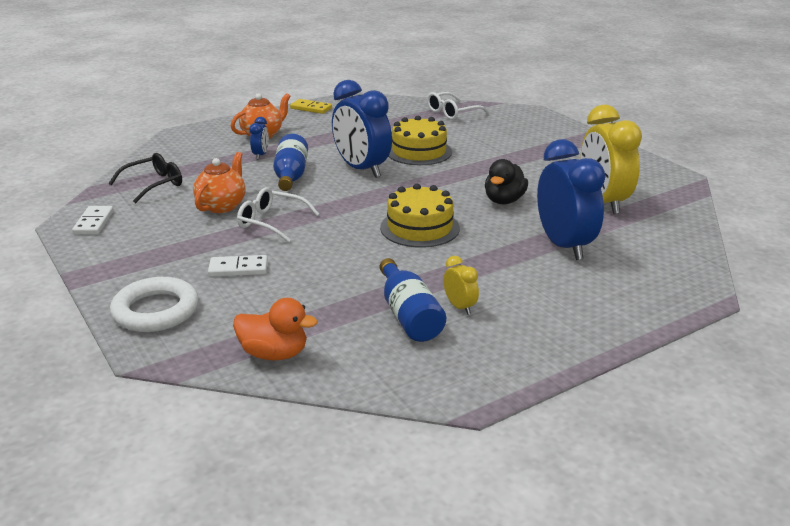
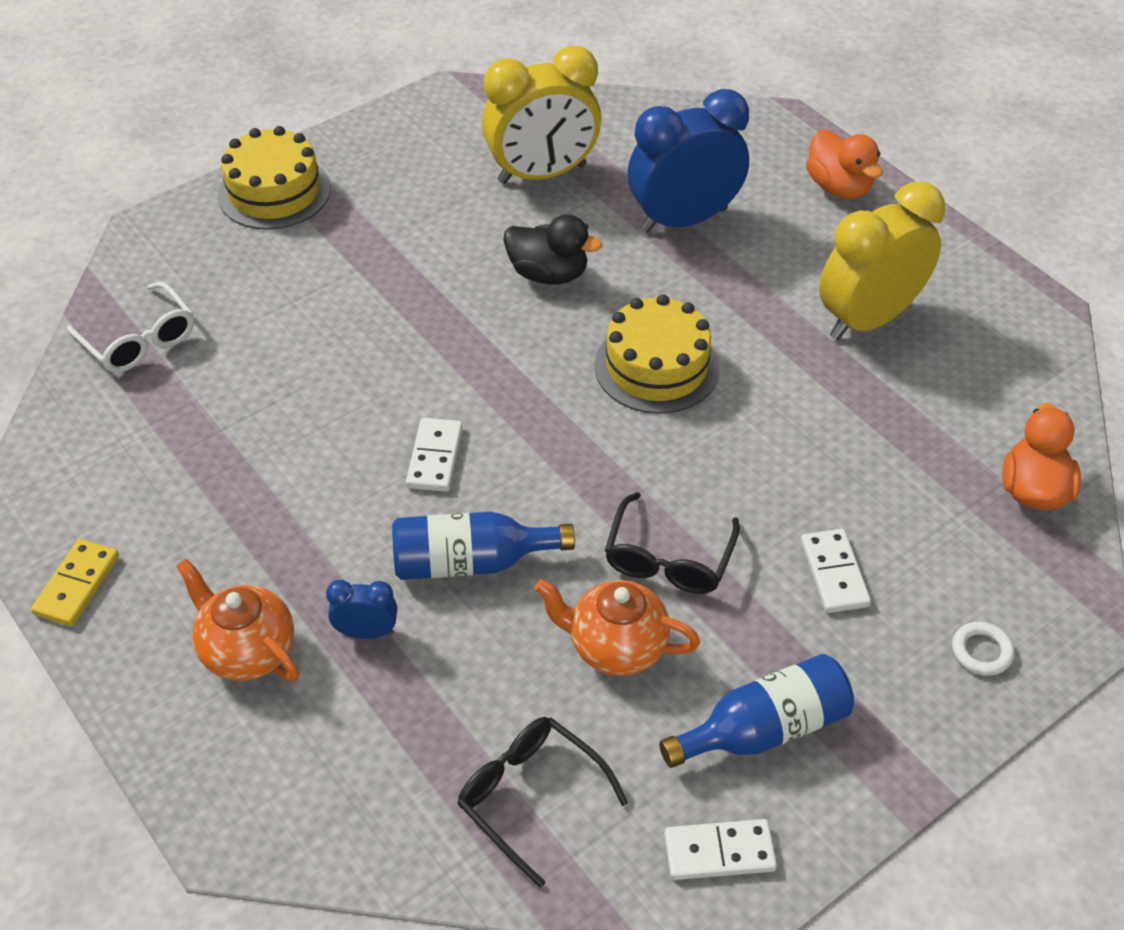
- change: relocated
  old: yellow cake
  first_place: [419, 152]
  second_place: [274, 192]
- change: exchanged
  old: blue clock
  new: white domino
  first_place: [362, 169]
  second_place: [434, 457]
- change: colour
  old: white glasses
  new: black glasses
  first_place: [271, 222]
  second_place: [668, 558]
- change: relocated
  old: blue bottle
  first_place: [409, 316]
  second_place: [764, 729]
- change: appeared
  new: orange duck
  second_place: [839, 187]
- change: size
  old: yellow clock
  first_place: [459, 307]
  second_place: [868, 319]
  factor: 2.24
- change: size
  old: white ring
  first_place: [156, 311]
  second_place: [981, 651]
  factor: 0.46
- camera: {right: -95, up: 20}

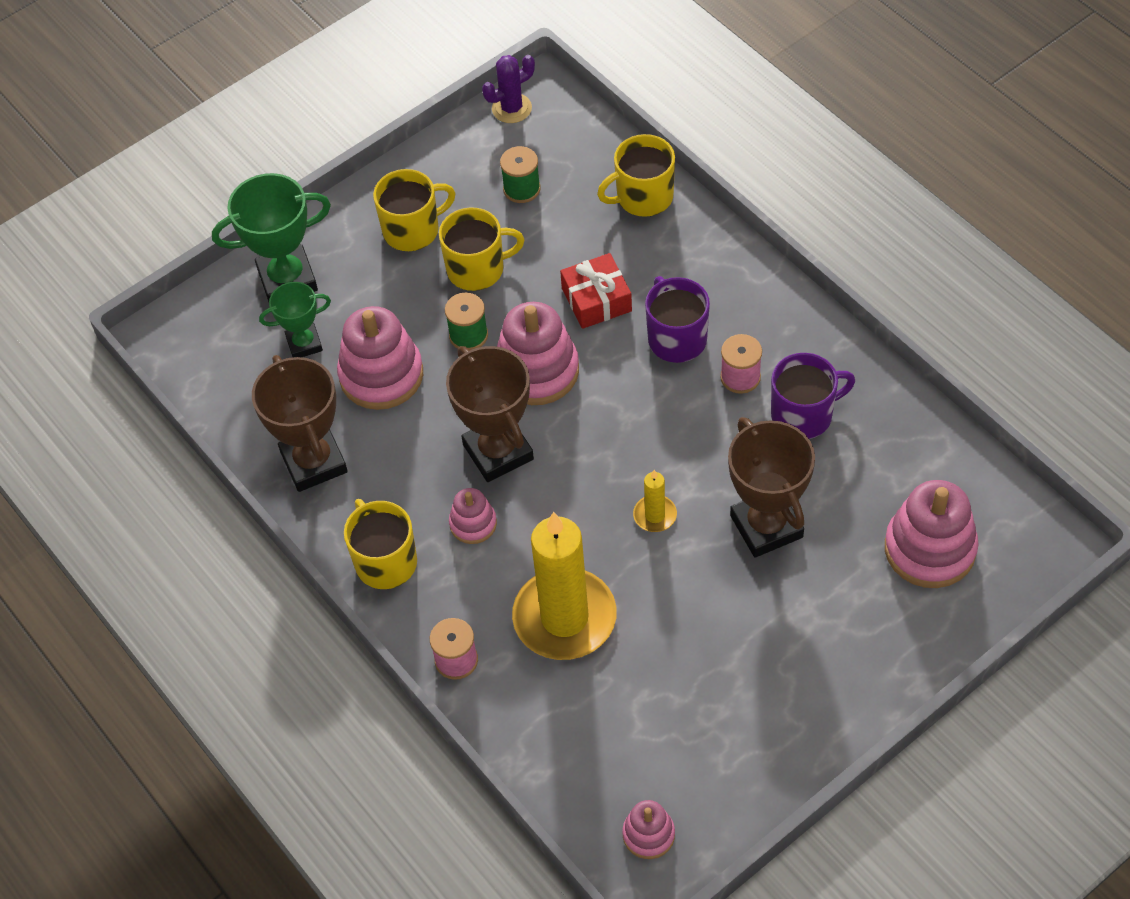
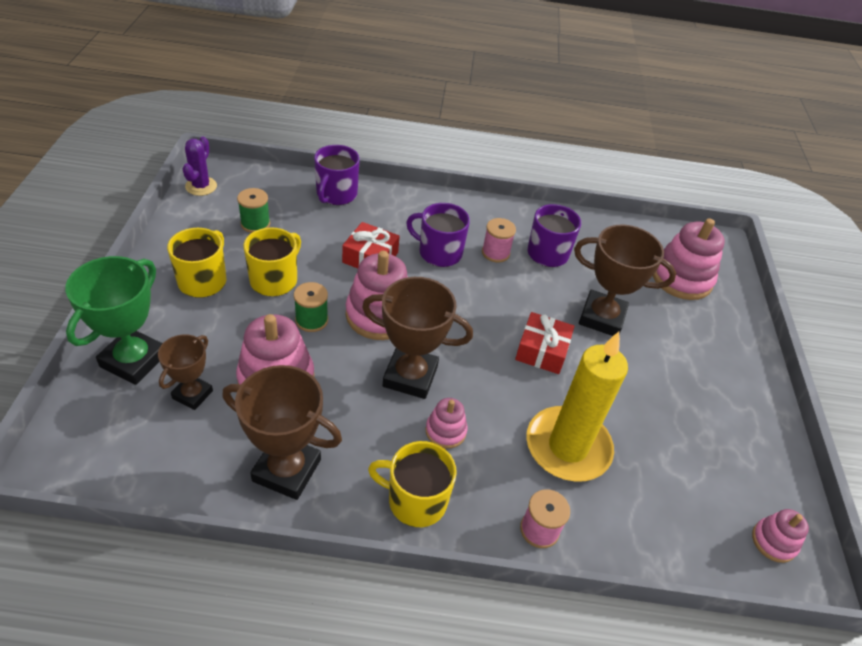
- change: colour
  old: green trophy
  new: brown trophy
  first_place: [304, 344]
  second_place: [192, 394]
- change: colour
  old: yellow mug
  new: purple mug
  first_place: [643, 197]
  second_place: [336, 194]
- change: exchanged
  old: yellow candle
  new: red gift
  first_place: [655, 515]
  second_place: [542, 350]
- camera: {right: -55, up: -10}

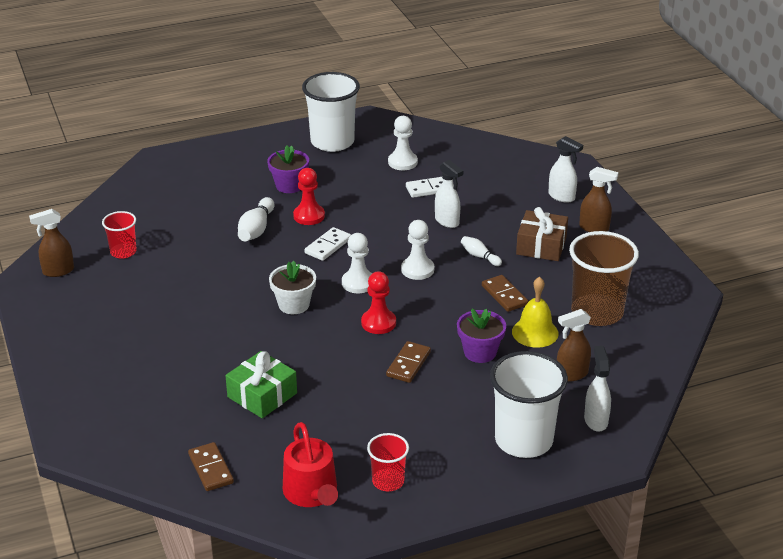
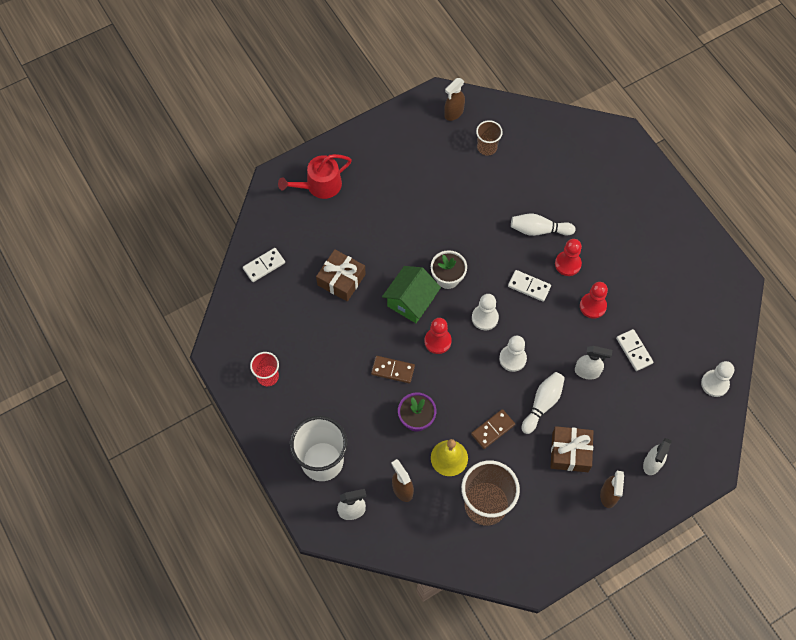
- change: colour
  old: brown domino
  new: white domino
  first_place: [211, 469]
  second_place: [264, 266]
- change: relocated
  old: red watering can
  first_place: [312, 493]
  second_place: [319, 185]
- change: colour
  old: green gift
  new: brown gift
  first_place: [262, 395]
  second_place: [341, 279]
- change: appeared
  new: green house
  second_place: [411, 301]
- change: spun
  old: brown spray bottle
  first_place: [58, 271]
  second_place: [453, 113]
  degrees: -105
- change: colour
  old: red cup
  new: brown cup
  first_place: [123, 252]
  second_place: [487, 147]
- change: size
  old: white bowling pin
  first_place: [479, 256]
  second_place: [542, 404]
  factor: 1.65
- change: spun
  old: white spray bottle
  first_place: [447, 221]
  second_place: [587, 372]
  degrees: -120
- change: appeared
  new: red pawn
  second_place: [593, 306]
- change: relocated
  old: white pawn
  first_place: [402, 162]
  second_place: [714, 384]
- change: missing
  old: purple flower pot
  first_place: [289, 185]
- change: missing
  old: white cup
  first_place: [332, 142]
- camera: {right: 80, up: 30}

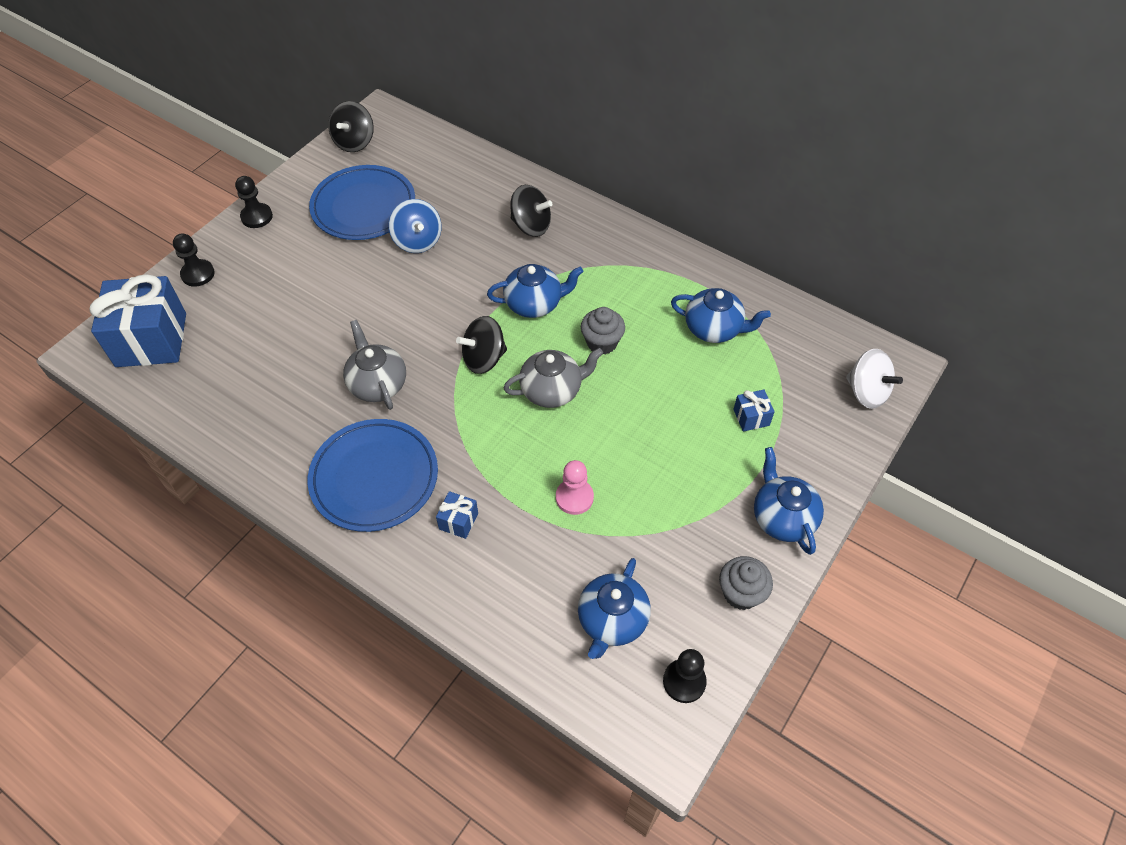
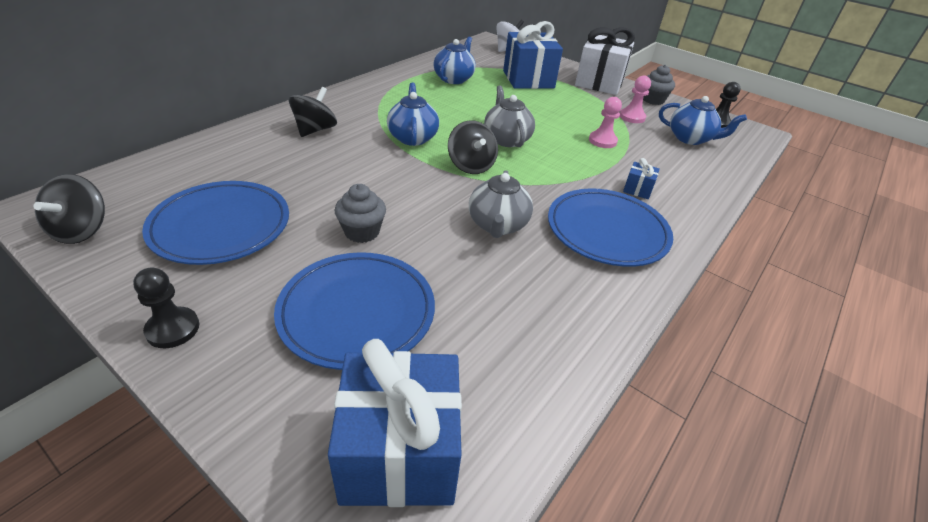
- change: spun
  old: black spinning top
  first_place: [354, 142]
  second_place: [81, 230]
  degrees: 75
- change: appeared
  new: blue plate
  second_place: [357, 312]
- change: relocated
  old: grey cupcake
  first_place: [602, 342]
  second_place: [362, 232]
- change: spun
  old: grey teapot
  first_place: [377, 384]
  second_place: [497, 225]
  degrees: -60
- change: size
  old: blue gift
  first_place: [751, 417]
  second_place: [528, 79]
  factor: 2.36
- change: exchanged
  old: blue teapot
  new: white gift
  first_place: [782, 518]
  second_place: [599, 82]
- change: appeared
  new: pink pawn
  second_place: [632, 117]
- change: missing
  old: black pawn
  first_place: [198, 274]
- change: missing
  old: blue spinning top
  first_place: [417, 241]
- camera: {right: -90, up: -15}

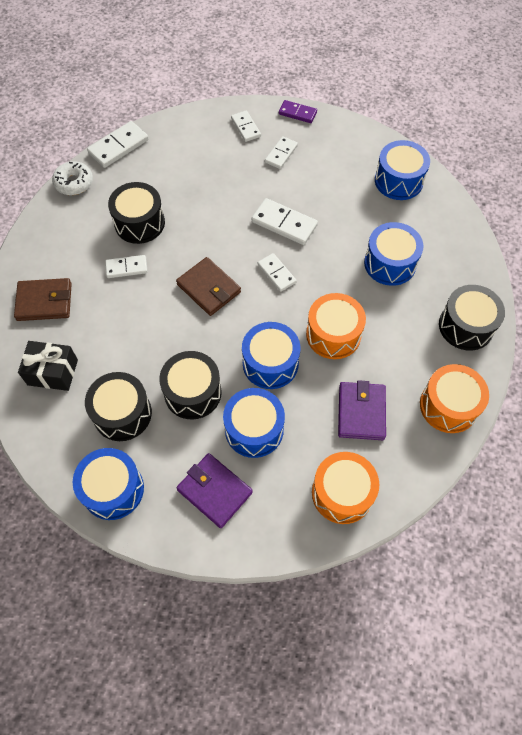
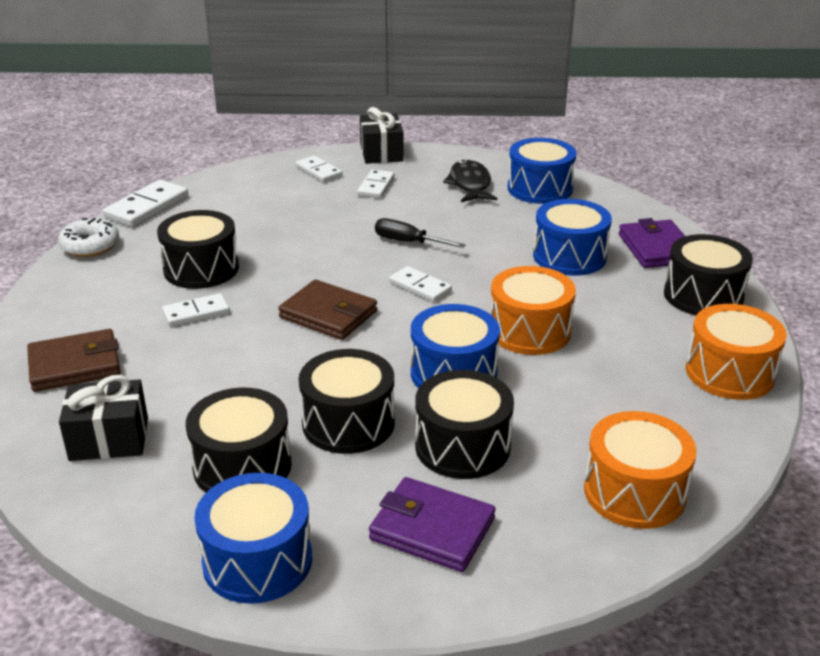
- change: exchanged
  old: purple domino
  new: black gift
  first_place: [297, 113]
  second_place: [381, 153]
- change: exchanged
  old: white domino
  new: black screwdriver
  first_place: [284, 224]
  second_place: [408, 242]
- change: colour
  old: blue drum
  new: black drum
  first_place: [254, 429]
  second_place: [462, 446]
- change: appeared
  new: black fish
  second_place: [470, 184]
- change: relocated
  old: purple wallet
  first_place: [361, 412]
  second_place: [656, 248]
- camera: {right: -15, up: -30}

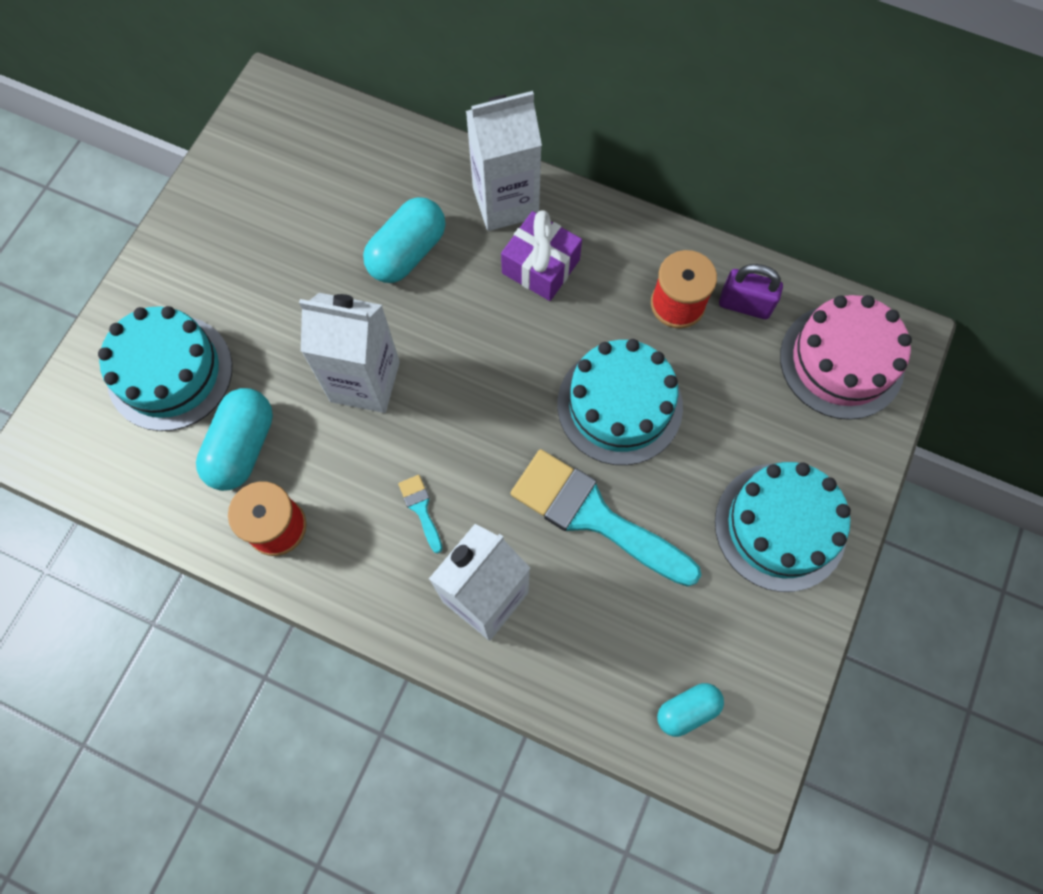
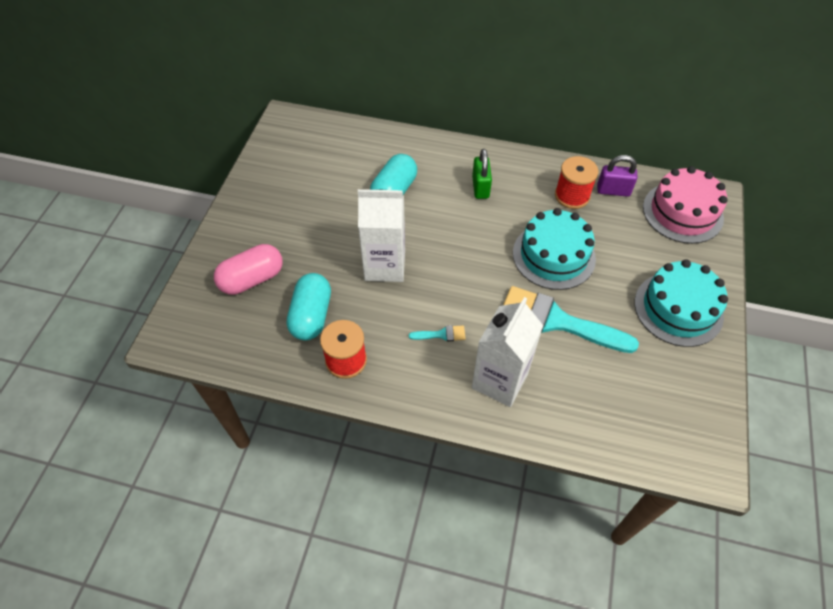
- change: exchanged
  old: turquoise cake
  new: pink capsule
  first_place: [170, 372]
  second_place: [252, 279]
- change: spun
  old: turquoise brush
  first_place: [421, 509]
  second_place: [441, 334]
  degrees: 120
- change: exchanged
  old: purple gift
  new: green padlock
  first_place: [540, 266]
  second_place: [480, 187]
- change: missing
  old: white carton
  first_place: [505, 202]
- change: missing
  old: turquoise capsule
  first_place: [687, 710]
- camera: {right: -10, up: -15}

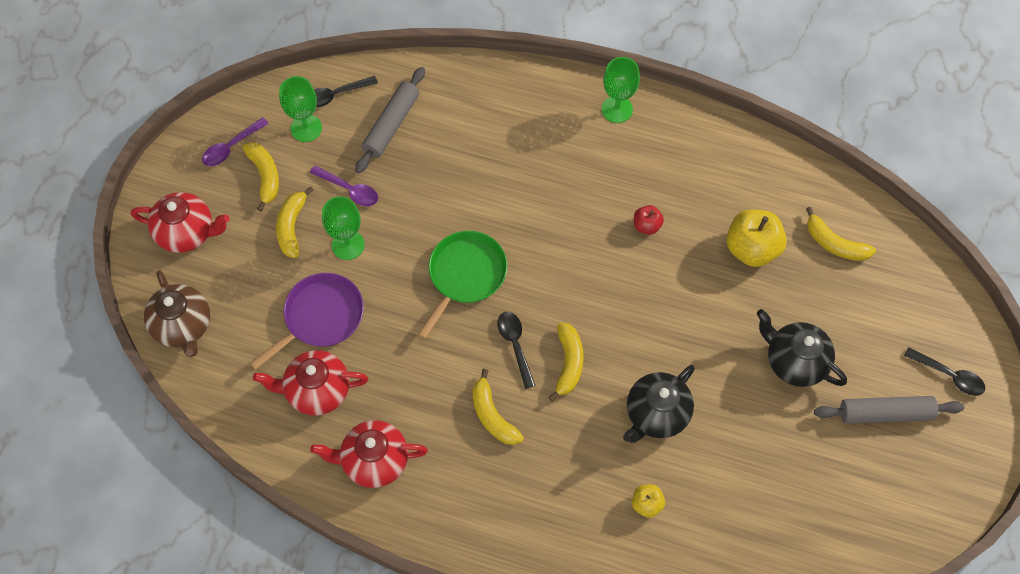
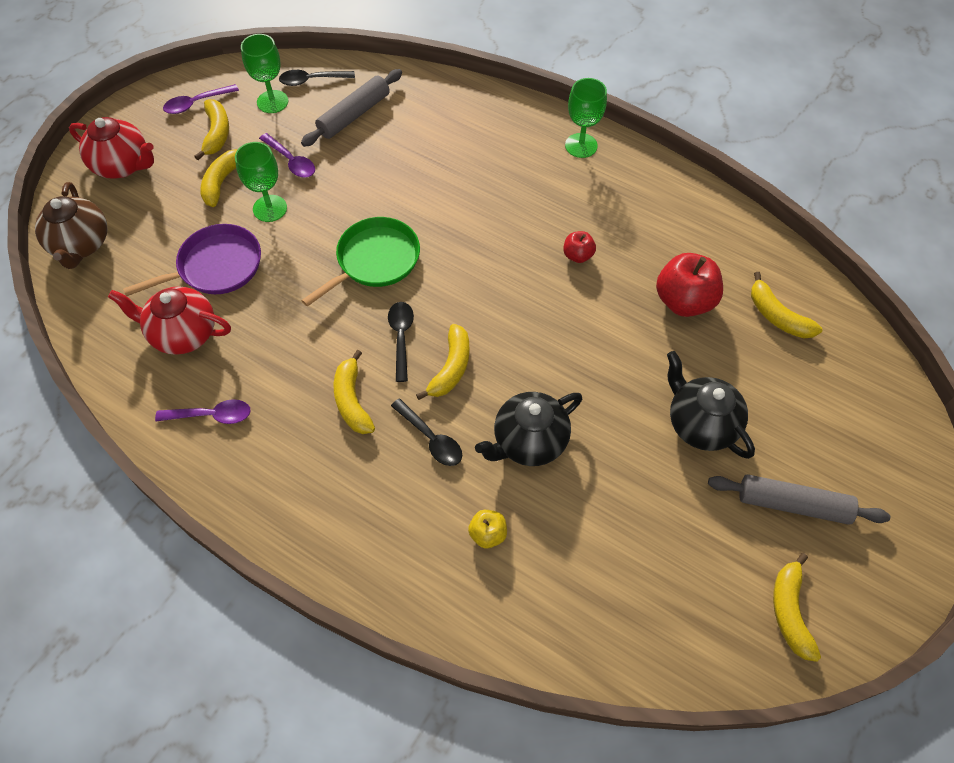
- change: exchanged
  old: red teapot
  new: purple spoon
  first_place: [374, 461]
  second_place: [211, 415]
- change: relocated
  old: black spoon
  first_place: [949, 375]
  second_place: [431, 438]
- change: colour
  old: yellow apple
  new: red apple
  first_place: [751, 248]
  second_place: [684, 301]
- change: appeared
  new: yellow banana
  second_place: [790, 611]
- camera: {right: 15, up: -5}

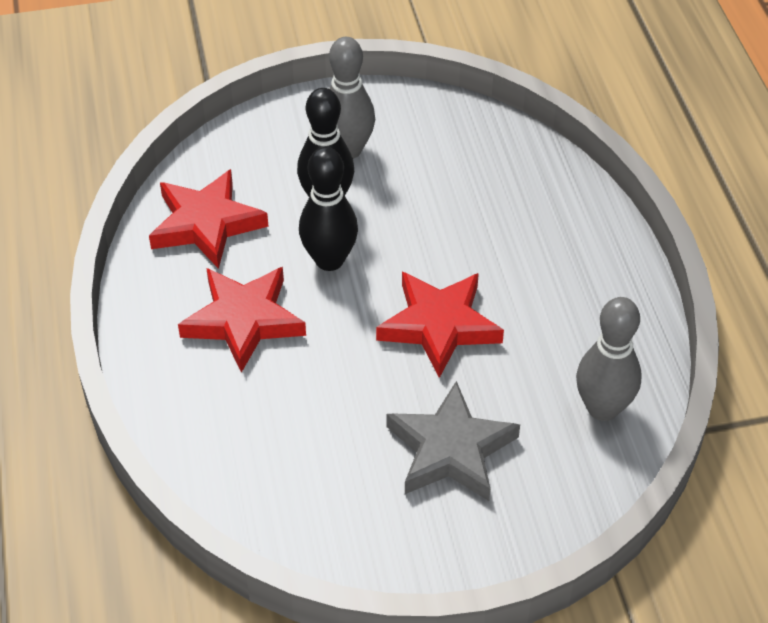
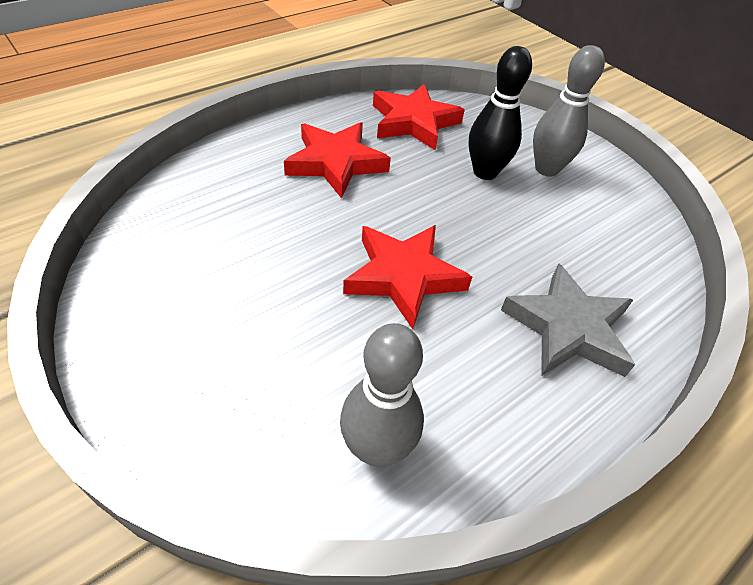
- change: relocated
  old: grey star
  first_place: [451, 449]
  second_place: [568, 328]
- change: missing
  old: black bowling pin
  first_place: [329, 260]
- camera: {right: 60, up: 0}

